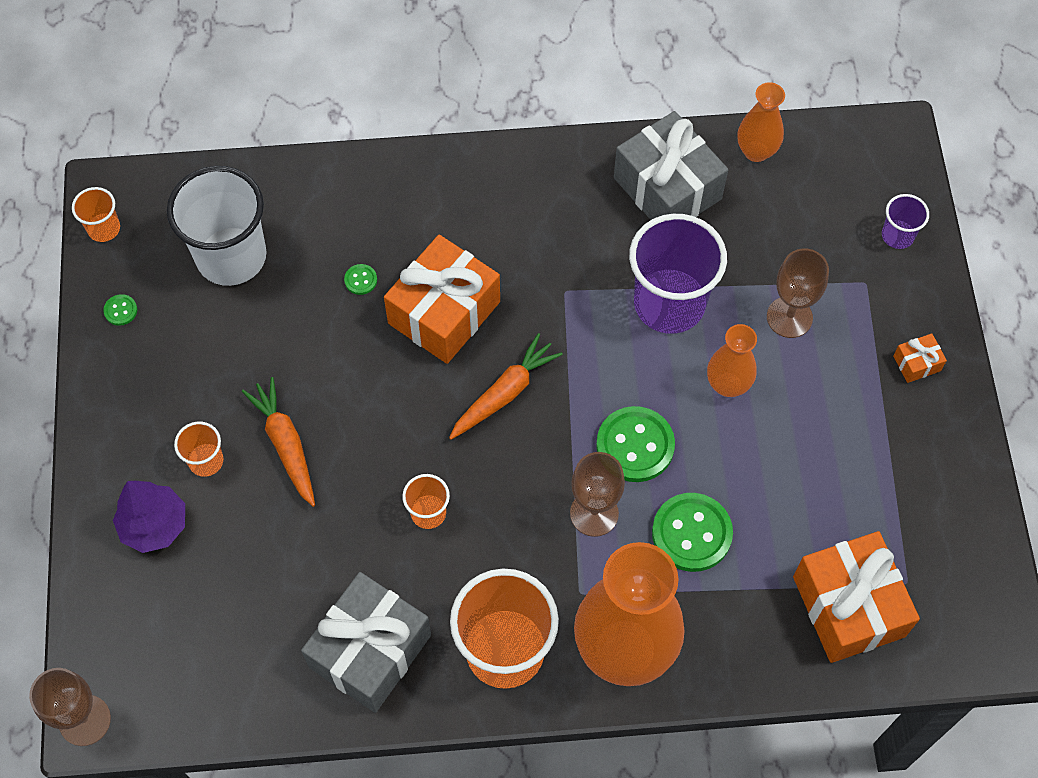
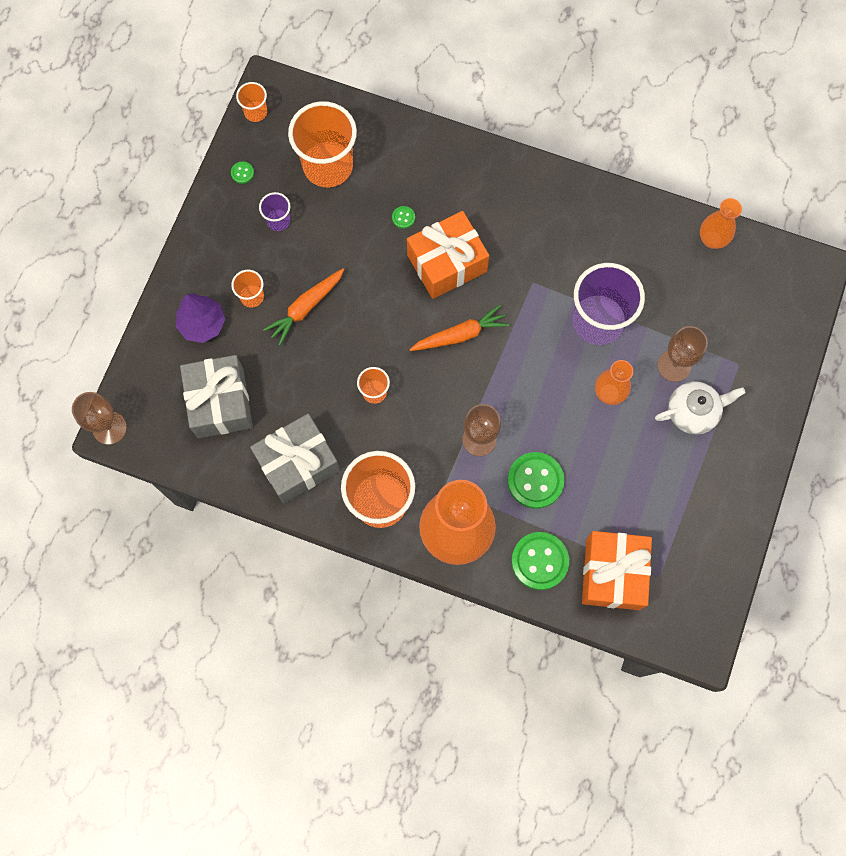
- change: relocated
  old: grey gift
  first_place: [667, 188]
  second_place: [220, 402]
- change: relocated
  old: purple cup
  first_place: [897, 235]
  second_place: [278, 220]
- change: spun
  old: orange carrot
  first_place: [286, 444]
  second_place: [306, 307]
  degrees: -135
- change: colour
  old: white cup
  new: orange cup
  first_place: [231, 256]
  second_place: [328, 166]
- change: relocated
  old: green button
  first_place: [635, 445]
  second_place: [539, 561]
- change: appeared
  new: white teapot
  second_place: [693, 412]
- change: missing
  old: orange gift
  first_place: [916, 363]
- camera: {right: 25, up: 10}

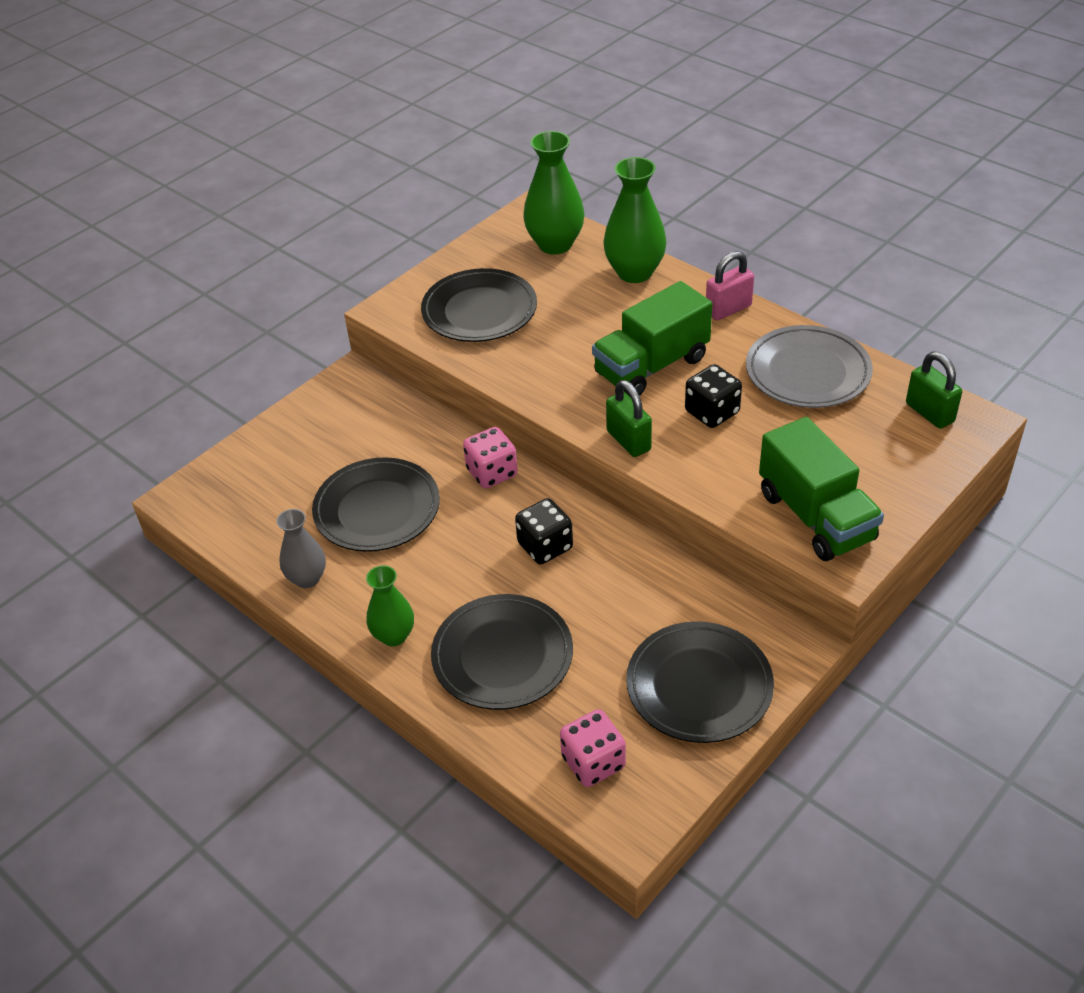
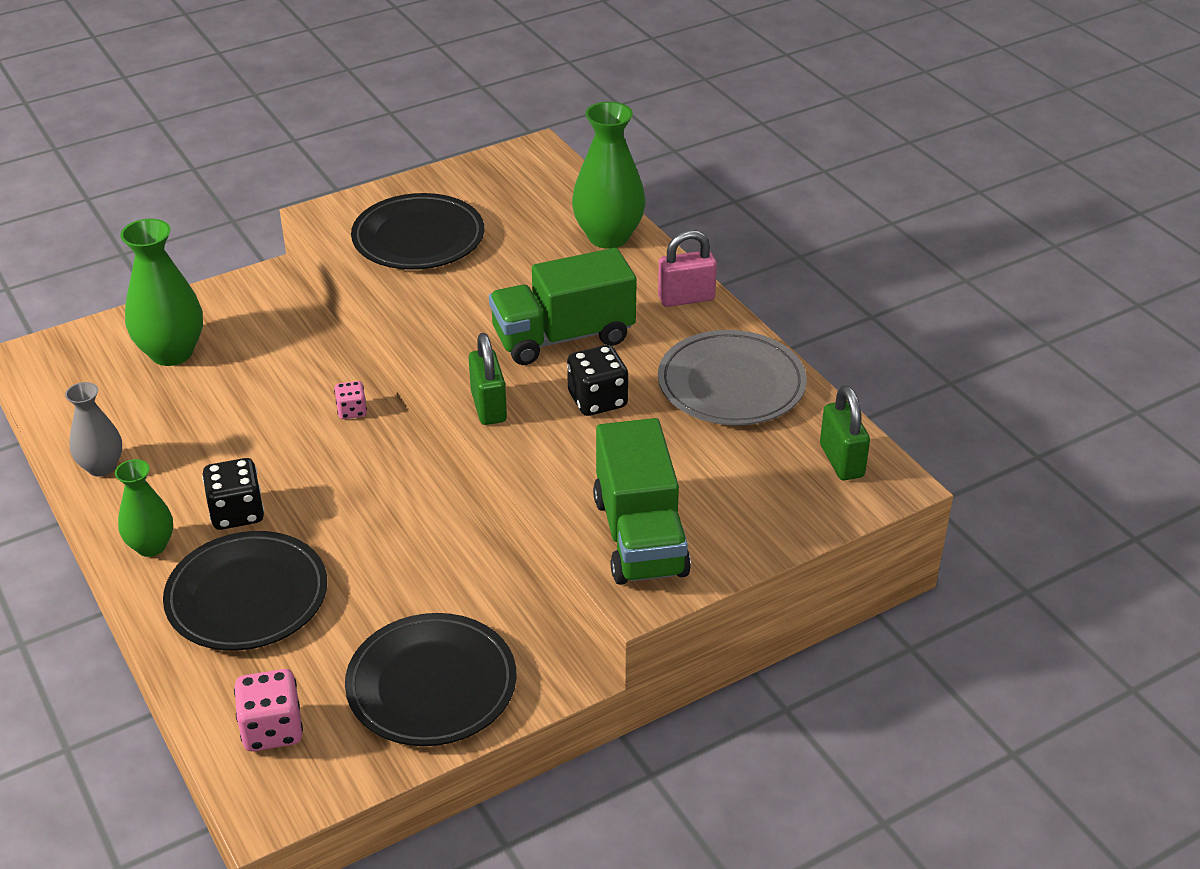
- change: relocated
  old: green vase
  first_place: [555, 244]
  second_place: [171, 353]
- change: relocated
  old: black dice
  first_place: [545, 546]
  second_place: [237, 513]
- change: size
  old: pink dice
  first_place: [492, 473]
  second_place: [352, 411]
  factor: 0.59
- change: missing
  old: black plate
  first_place: [377, 509]
- camera: {right: 15, up: -5}

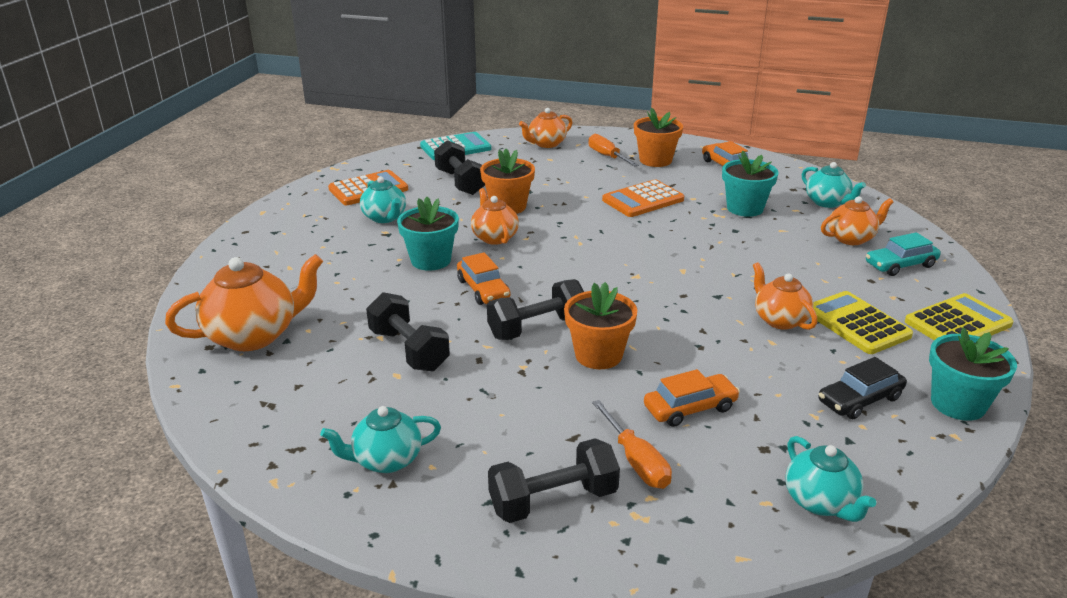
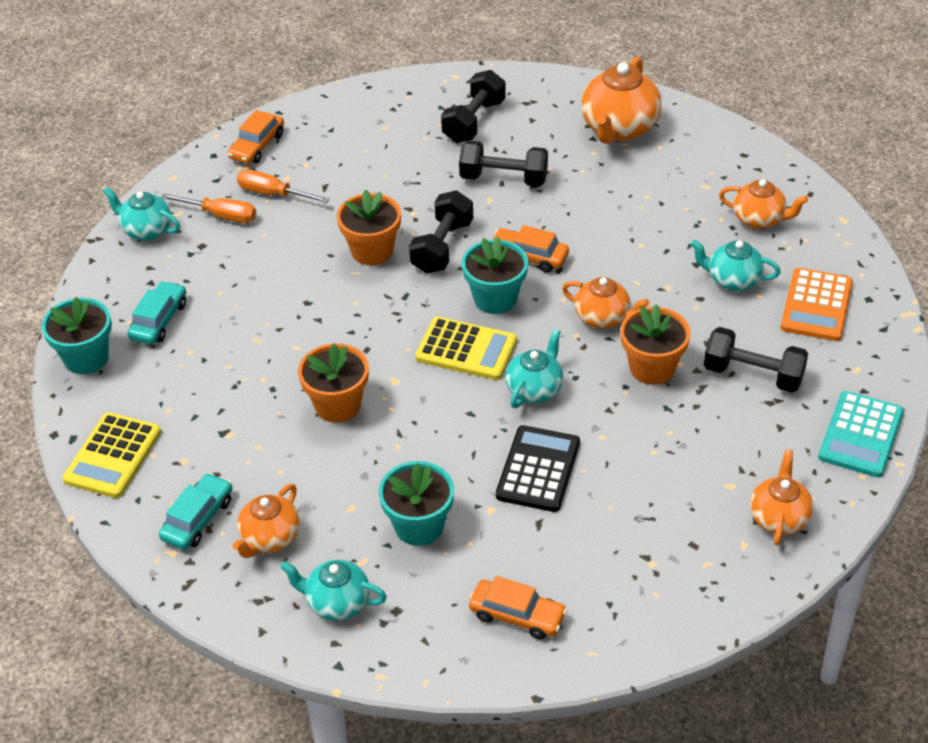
- change: colour
  old: black car
  new: turquoise car
  first_place: [859, 400]
  second_place: [159, 320]
- change: relocated
  old: orange screwdriver
  first_place: [607, 156]
  second_place: [221, 215]
- change: relocated
  old: orange car
  first_place: [690, 408]
  second_place: [257, 146]
- change: relocated
  old: orange flower pot
  first_place: [655, 160]
  second_place: [338, 405]
- change: relocated
  old: yellow calculator
  first_place: [856, 324]
  second_place: [466, 349]
- change: relocated
  old: black dumbbell
  first_place: [553, 500]
  second_place: [474, 121]
- change: relocated
  old: turquoise flower pot
  first_place: [431, 260]
  second_place: [495, 298]
- change: colour
  old: orange calculator
  new: black calculator
  first_place: [643, 200]
  second_place: [538, 469]
- change: relocated
  old: turquoise teapot
  first_place: [386, 460]
  second_place: [535, 389]
- change: relocated
  old: orange teapot
  first_place: [779, 320]
  second_place: [759, 219]
- camera: {right: 140, up: 15}

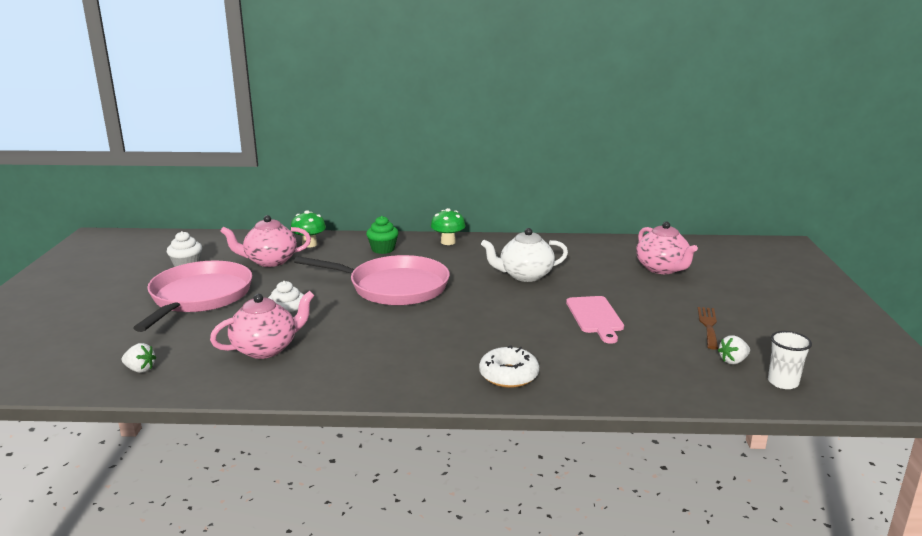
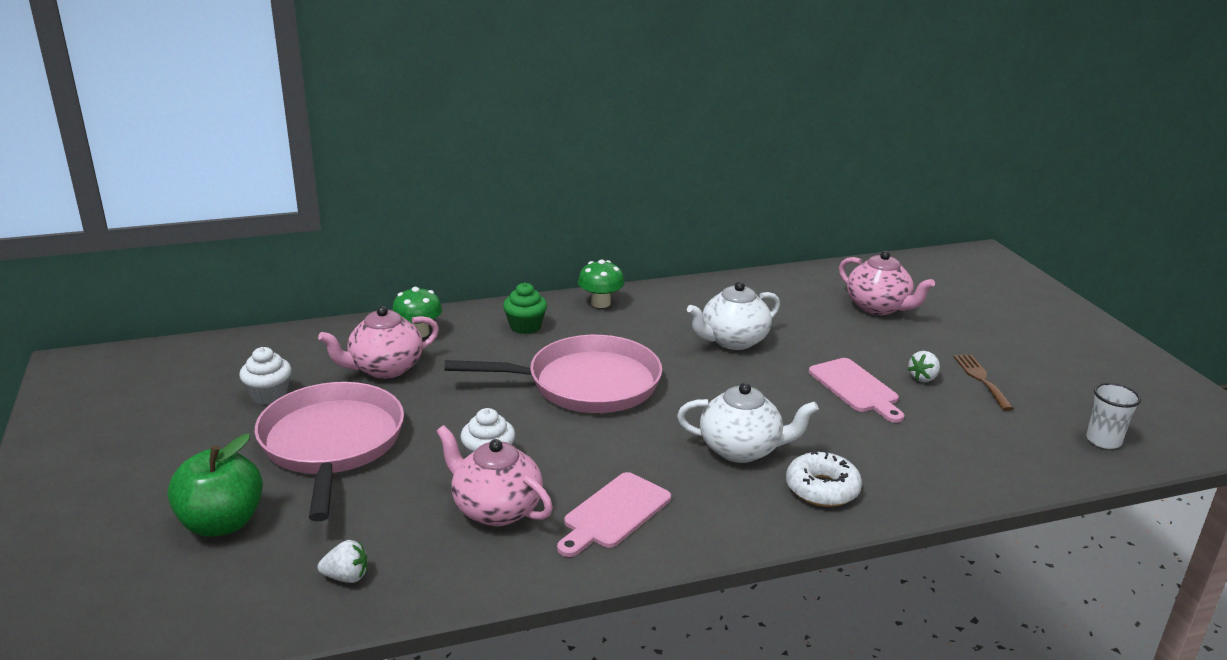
- change: appeared
  new: green apple
  second_place: [222, 523]
- change: spun
  old: pink teapot
  first_place: [266, 349]
  second_place: [495, 509]
  degrees: -90
- change: appeared
  new: pink cutting board
  second_place: [614, 513]
- change: appeared
  new: white teapot
  second_place: [741, 449]
- change: relocated
  old: white strawberry
  first_place: [733, 361]
  second_place: [923, 378]
- camera: {right: -20, up: 5}

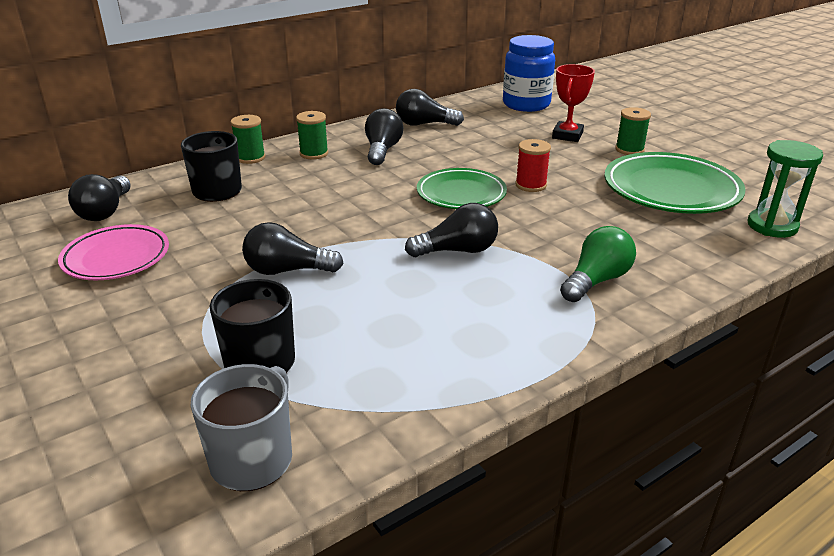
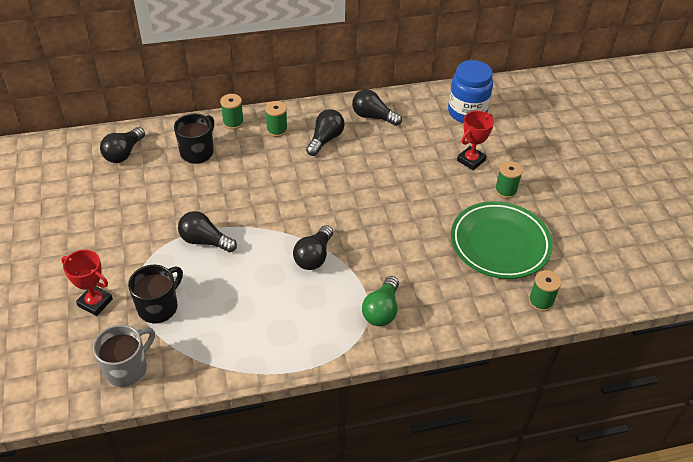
- change: appeared
  new: red trophy
  second_place: [95, 302]
- change: spun
  old: black light bulb
  first_place: [457, 251]
  second_place: [314, 256]
  degrees: 105
- change: spun
  old: green light bulb
  first_place: [596, 281]
  second_place: [381, 310]
  degrees: 135
- change: exchanged
  old: green hourglass
  new: green spool
  first_place: [772, 226]
  second_place: [541, 301]
- change: missing
  old: pink plate
  first_place: [116, 258]
- change: missing
  old: green plate
  first_place: [461, 194]
- change: missing
  old: red spool
  first_place: [531, 185]
- camera: {right: 20, up: 15}

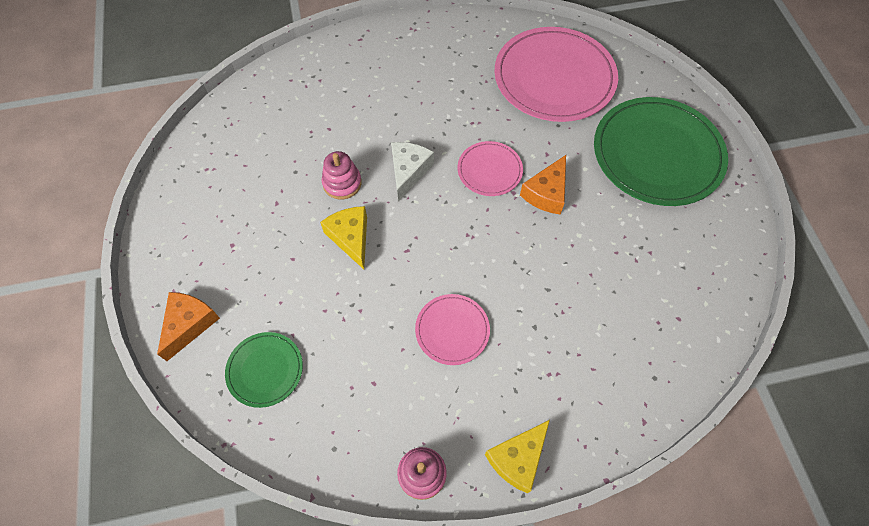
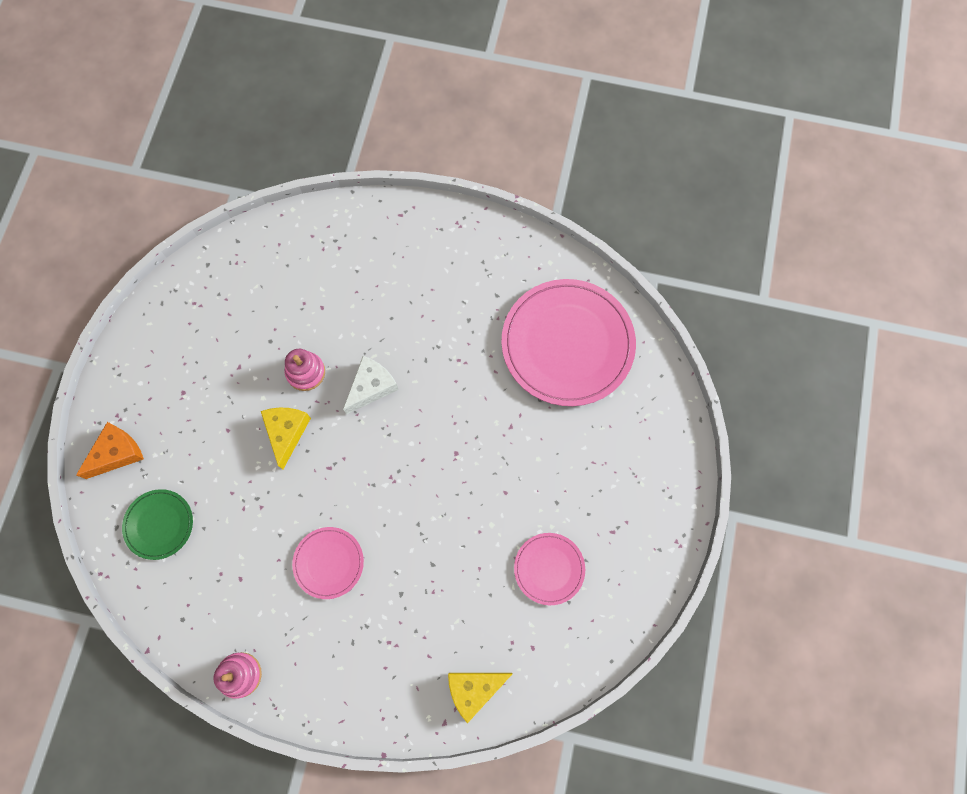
- change: relocated
  old: yellow cheese
  first_place: [517, 458]
  second_place: [474, 689]
- change: relocated
  old: pink plate
  first_place: [489, 170]
  second_place: [549, 569]
- change: missing
  old: orange cheese
  first_place: [546, 193]
- change: missing
  old: green plate
  first_place: [657, 154]
- camera: {right: 25, up: 10}

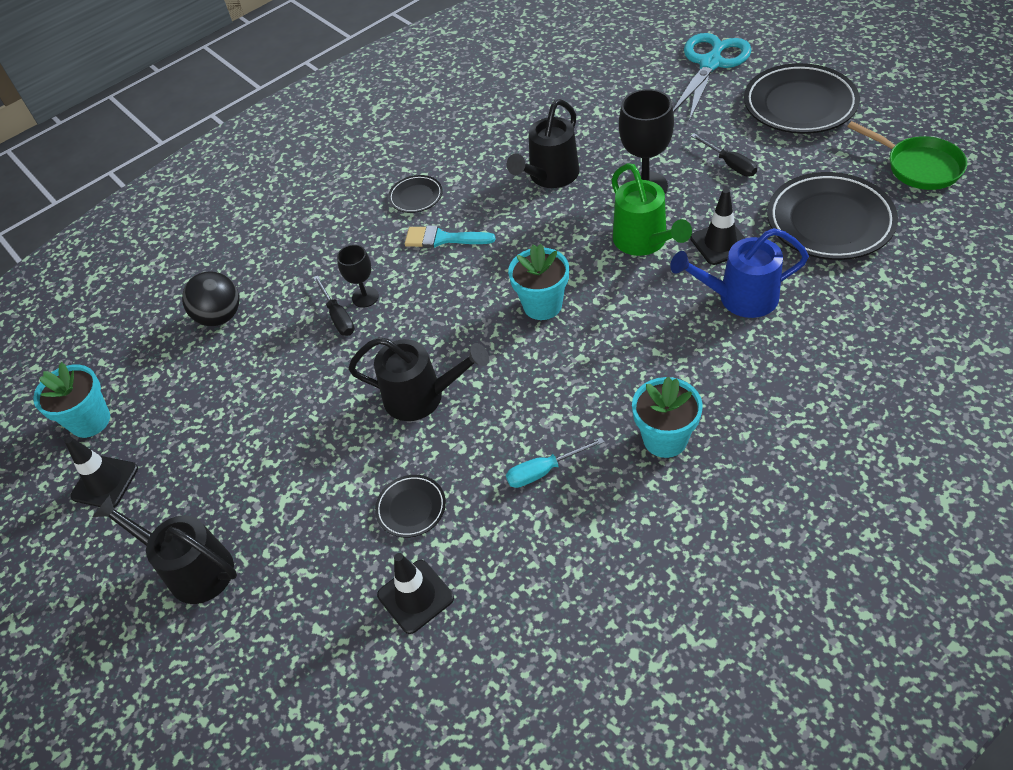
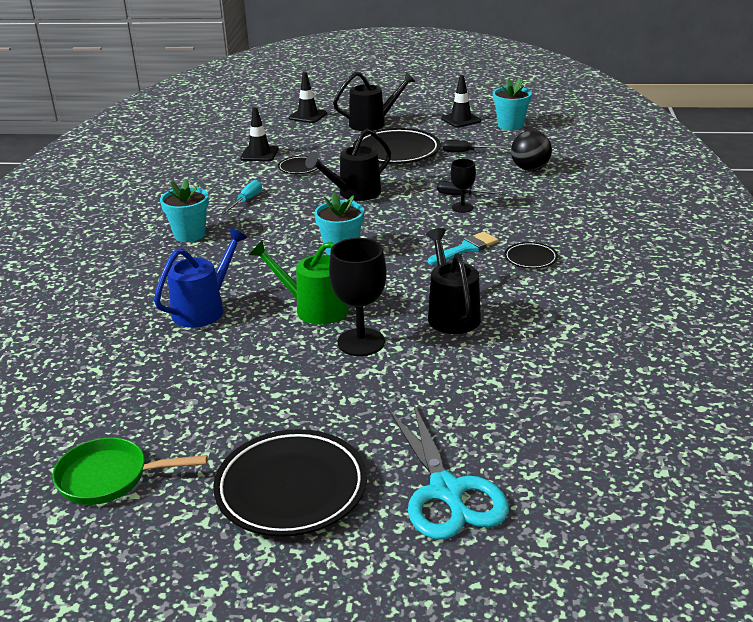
- change: relocated
  old: black traffic cone
  first_place: [720, 243]
  second_place: [308, 116]
- change: relocated
  old: black plate
  first_place: [829, 222]
  second_place: [396, 152]
- change: relocated
  old: black screwdriver
  first_place: [729, 164]
  second_place: [466, 152]
- camera: {right: 130, up: -20}

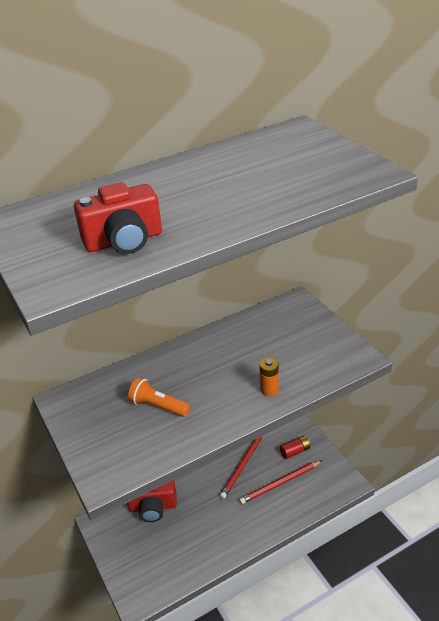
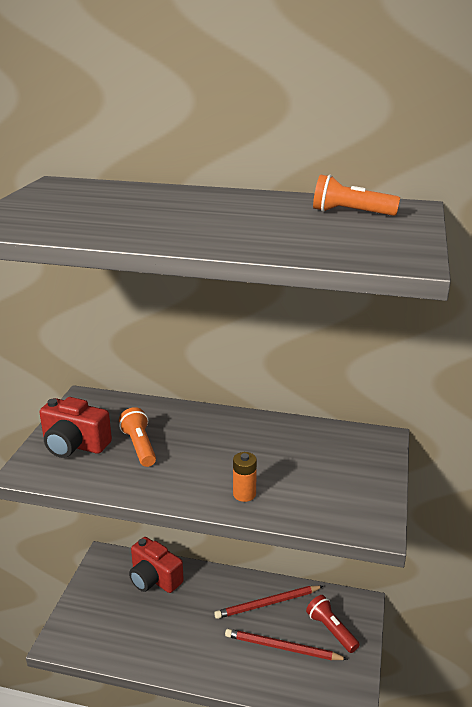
- change: relocated
  old: red camera
  first_place: [124, 241]
  second_place: [74, 445]
- change: exchanged
  old: red battery
  new: red flashlight
  first_place: [295, 451]
  second_place: [331, 630]
- change: appeared
  new: orange flashlight
  second_place: [350, 213]
- camera: {right: 40, up: -10}

